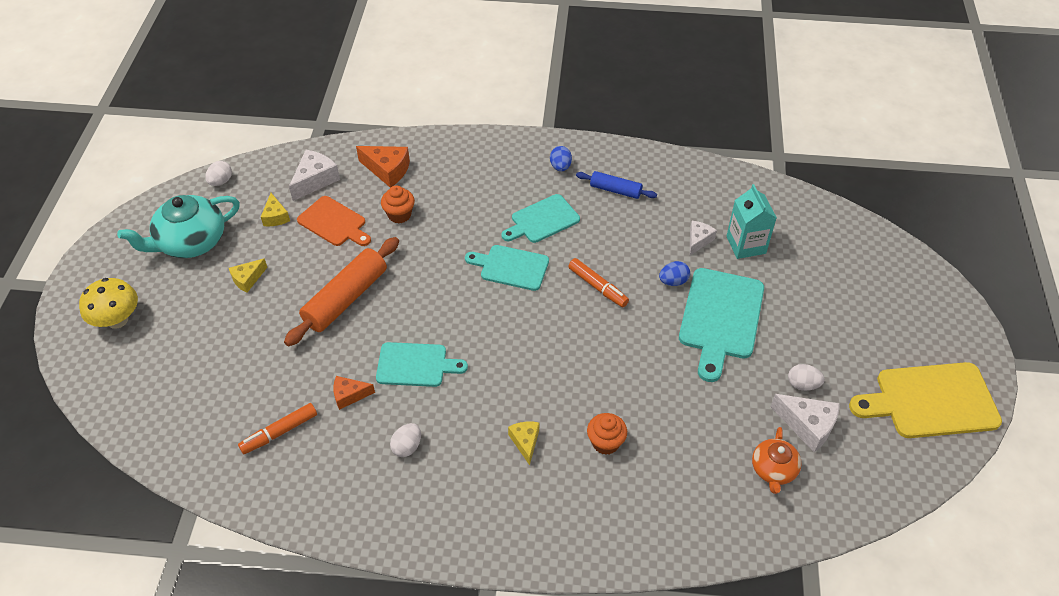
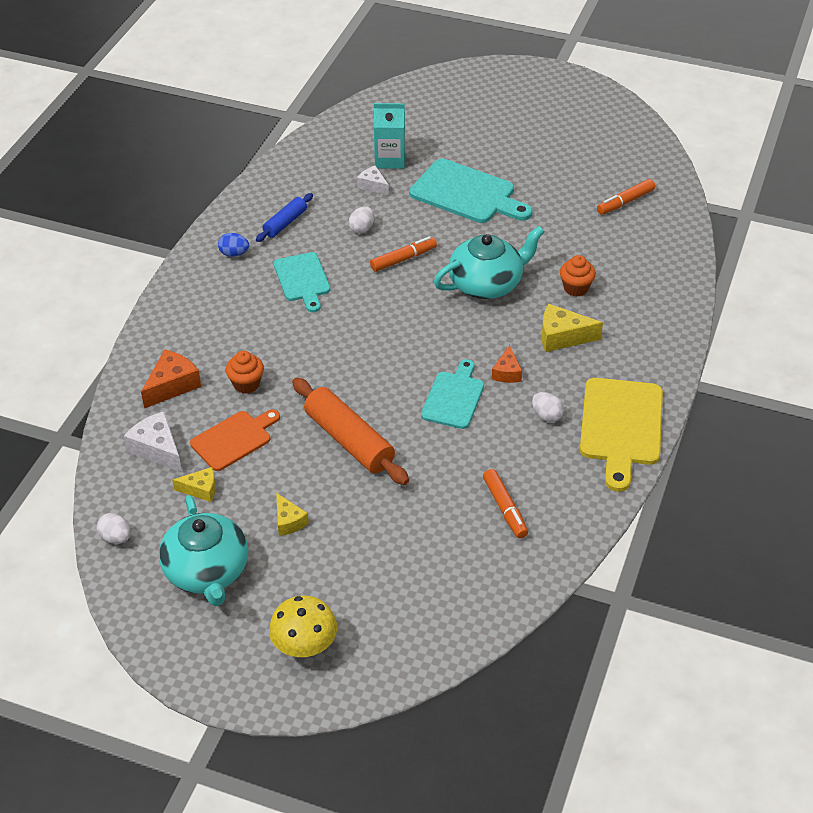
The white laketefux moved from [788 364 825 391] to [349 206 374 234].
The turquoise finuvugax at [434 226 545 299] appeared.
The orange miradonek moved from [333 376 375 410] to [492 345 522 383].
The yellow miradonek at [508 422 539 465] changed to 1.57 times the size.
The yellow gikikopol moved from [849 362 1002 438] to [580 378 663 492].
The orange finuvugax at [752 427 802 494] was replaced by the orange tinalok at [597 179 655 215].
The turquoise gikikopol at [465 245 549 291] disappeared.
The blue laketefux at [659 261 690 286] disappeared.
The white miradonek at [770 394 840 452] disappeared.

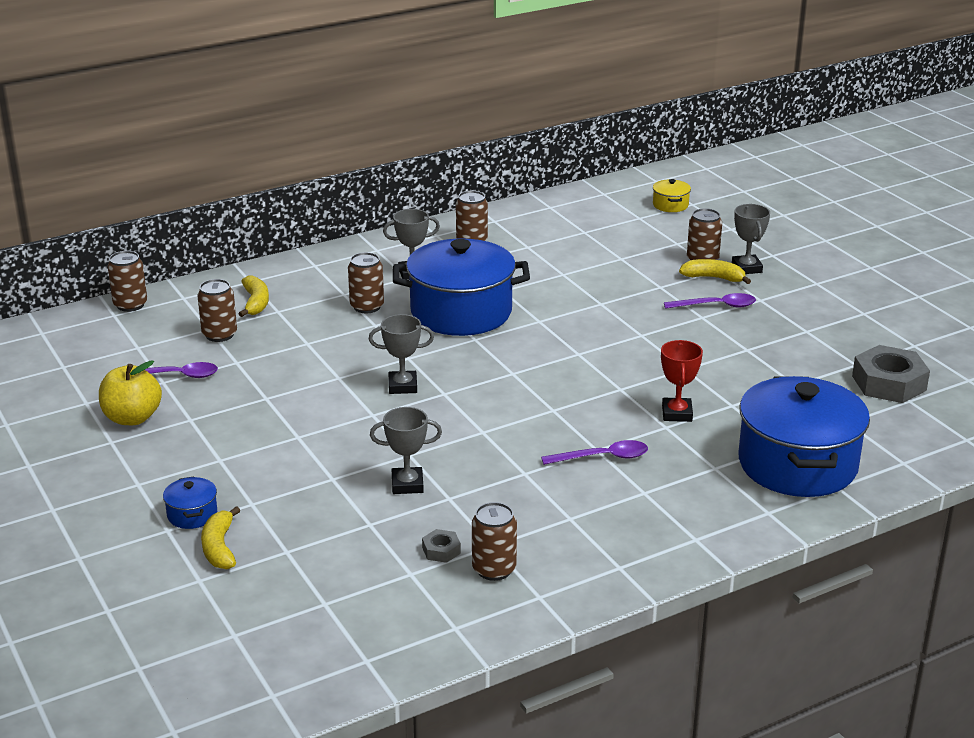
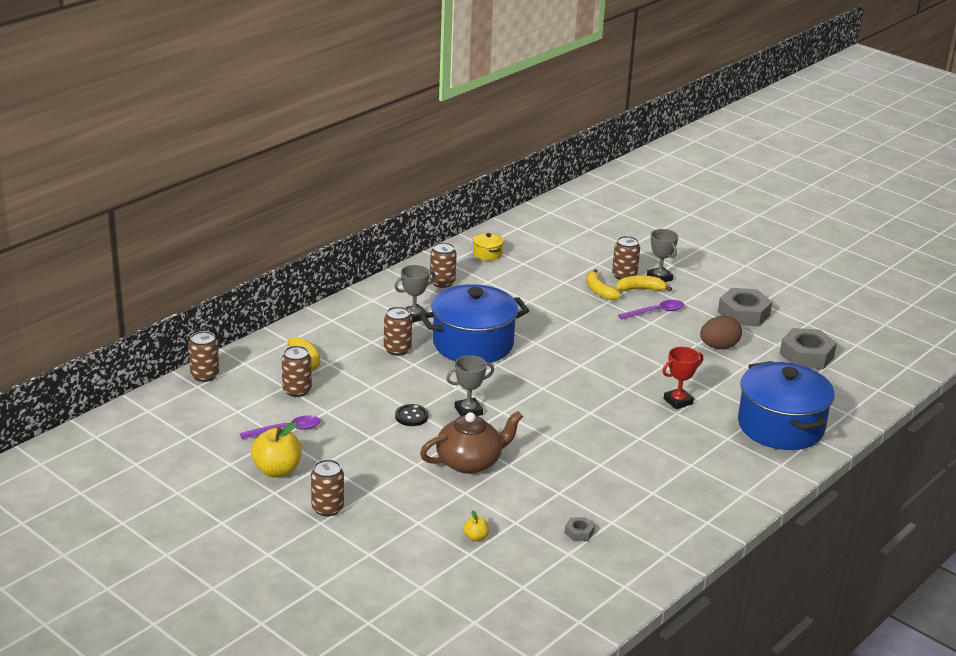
The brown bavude moved from [472 502 517 581] to [311 459 344 516].
The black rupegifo at [395 404 428 426] appeared.
The brown finuvugax at [420 411 523 474] appeared.
The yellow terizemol at [463 510 489 541] appeared.
The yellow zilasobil moved from [653 179 691 212] to [473 233 504 261].
The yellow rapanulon moved from [201 506 240 569] to [586 269 621 300].
The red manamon at [661 340 703 422] turned 75 degrees clockwise.
The brown laketefux at [700 316 742 349] appeared.
The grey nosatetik at [718 288 772 327] appeared.
The blue zilasobil at [163 476 217 529] disappeared.
The grey manamon at [370 407 442 494] disappeared.
The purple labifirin at [541 440 648 465] disappeared.

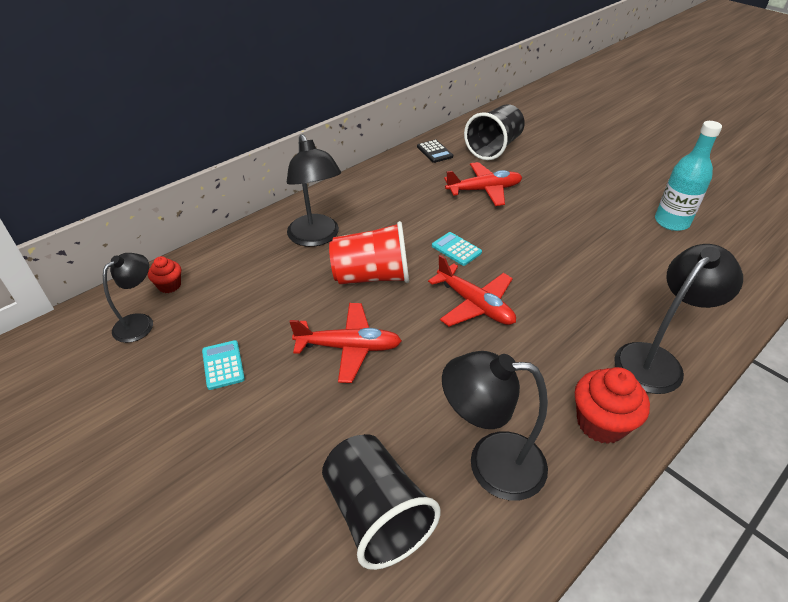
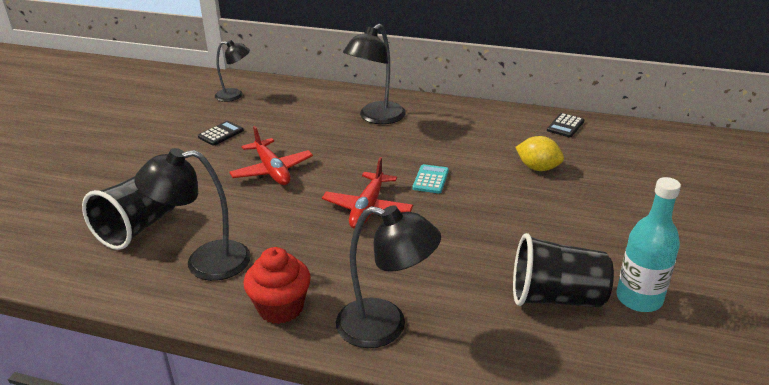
The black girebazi at [442 351 548 501] turned 75 degrees counterclockwise.
The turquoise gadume at [202 340 245 390] became the black gadume at [198 121 244 146].
The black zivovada moved from [464 104 525 160] to [513 233 614 308].
The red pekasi at [444 162 522 206] was replaced by the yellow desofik at [516 136 564 171].
The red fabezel at [148 256 181 293] disappeared.
The red zivovada at [329 221 409 284] disappeared.

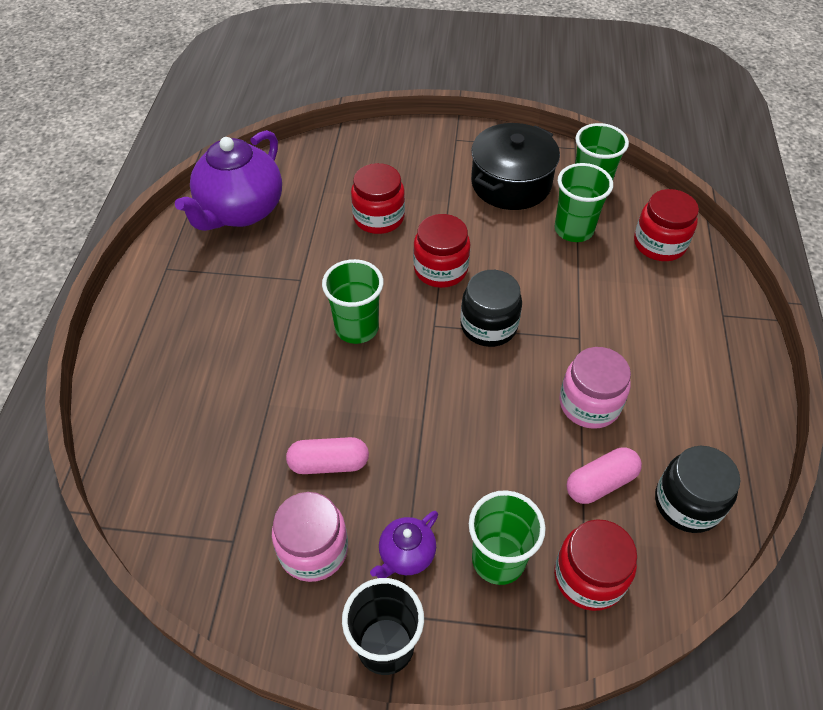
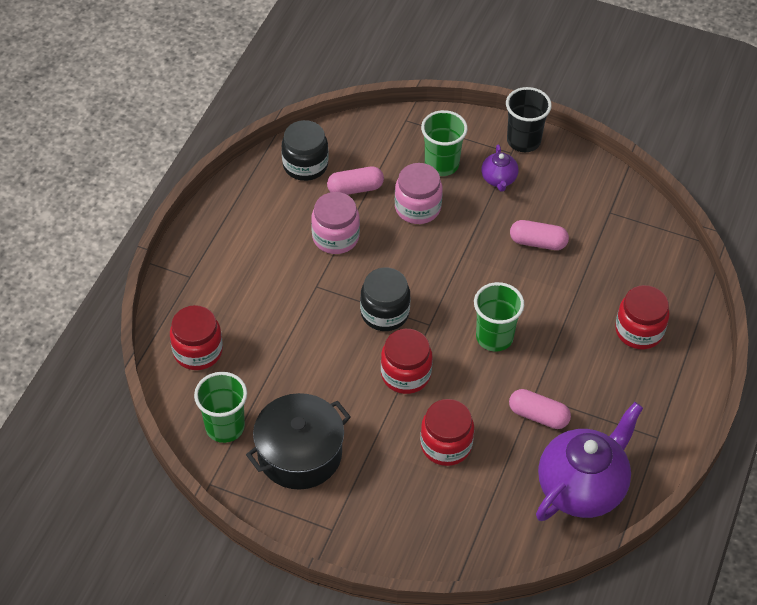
The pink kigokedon moved from [272 492 348 582] to [395 163 443 224].
The purple finuvugax at [370 511 438 578] turned 120 degrees clockwise.
The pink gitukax at [509 389 571 429] appeared.
The red kigokedon moved from [554 519 637 611] to [615 285 670 349].
The green zivovada at [554 163 613 242] disappeared.

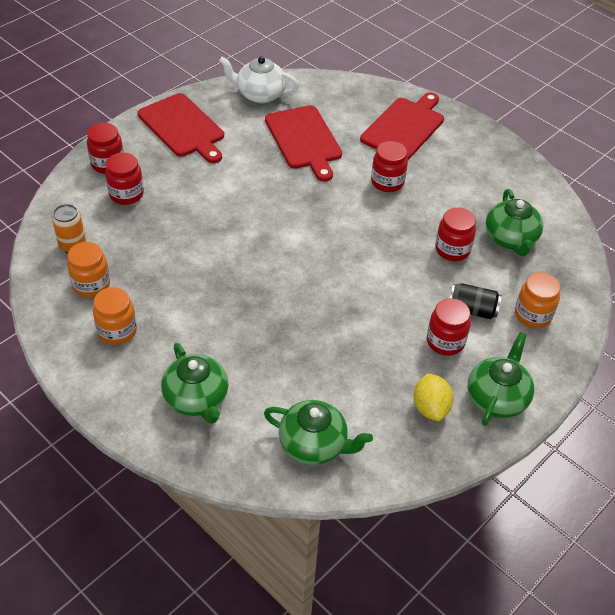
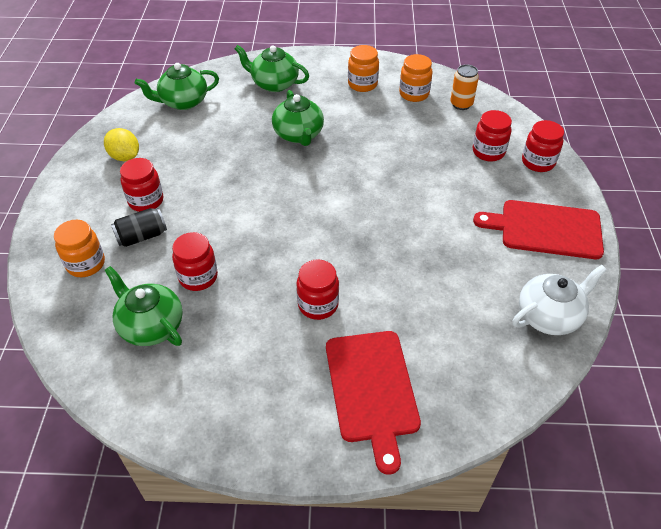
The green finuvugax moved from [468 332 534 426] to [272 90 324 146].
The red gikikopol at [265 105 342 181] disappeared.

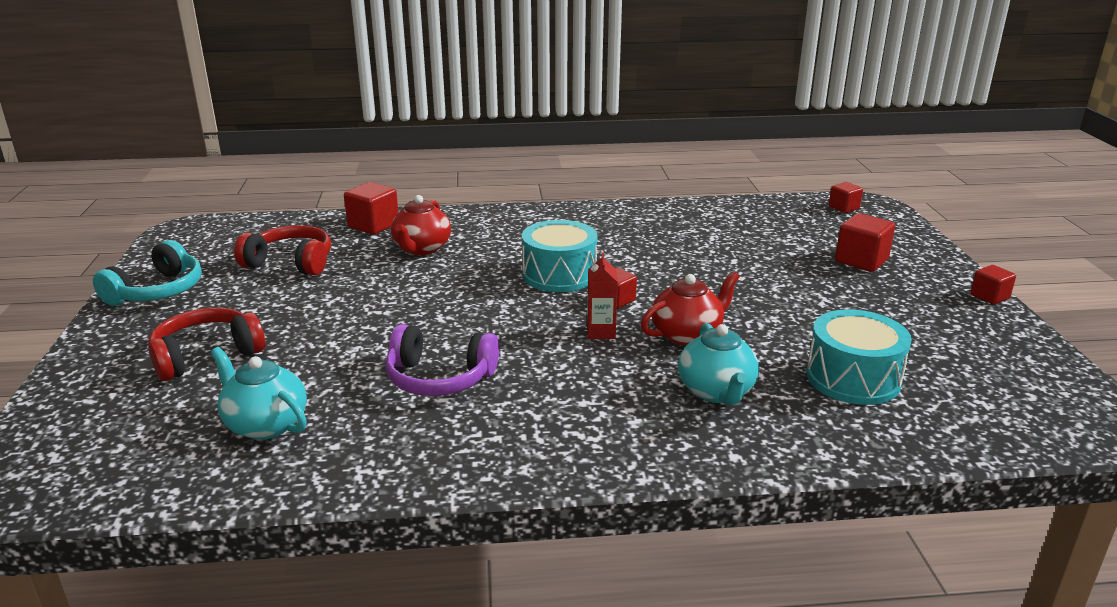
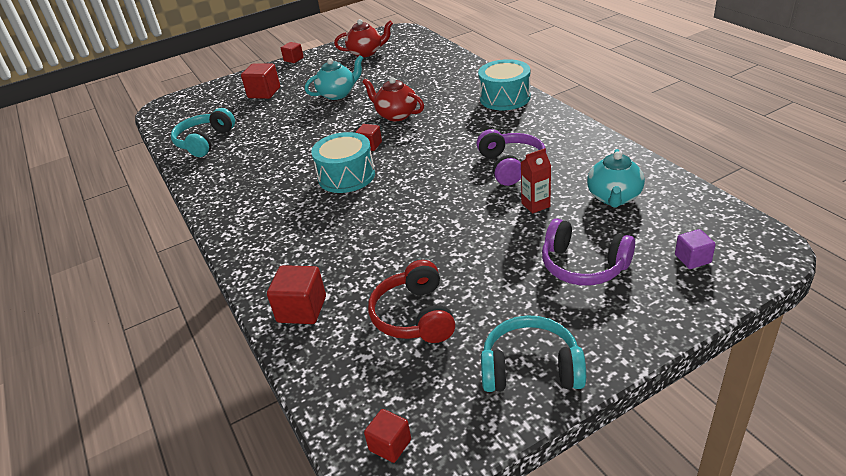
The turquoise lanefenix at [171 108 235 157] appeared.
The turquoise finuvugax moved from [678 323 759 405] to [305 55 363 100].
The red finuvugax moved from [391 195 451 255] to [334 19 393 57].
The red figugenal moved from [829 182 863 213] to [364 409 411 463].
The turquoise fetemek moved from [806 309 912 405] to [478 59 531 110].
The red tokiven moved from [587 253 618 339] to [521 148 551 214].
The red lanefenix at [148 308 265 381] became the purple lanefenix at [542 219 635 285].
The purple figugenal at [675 229 716 269] appeared.

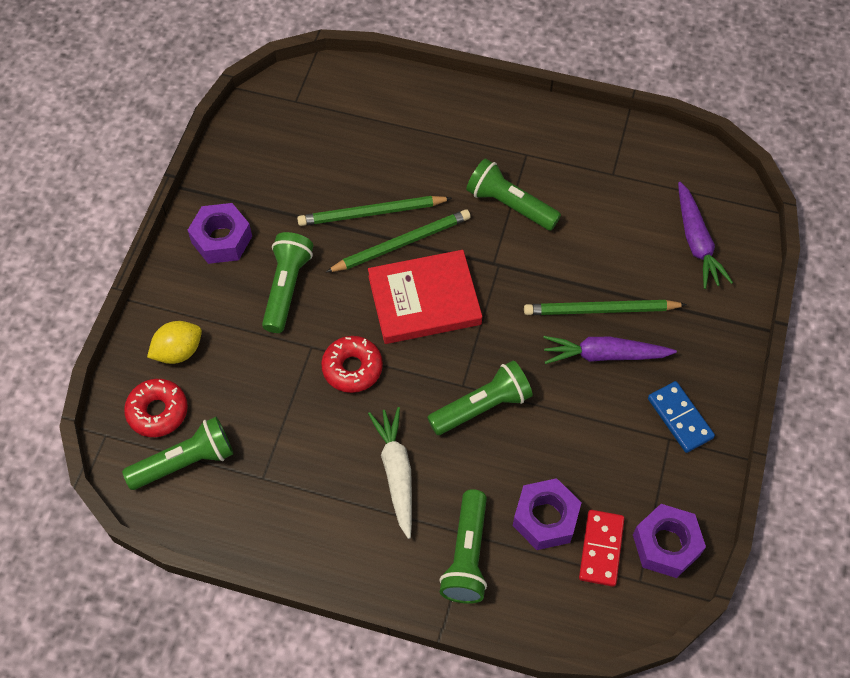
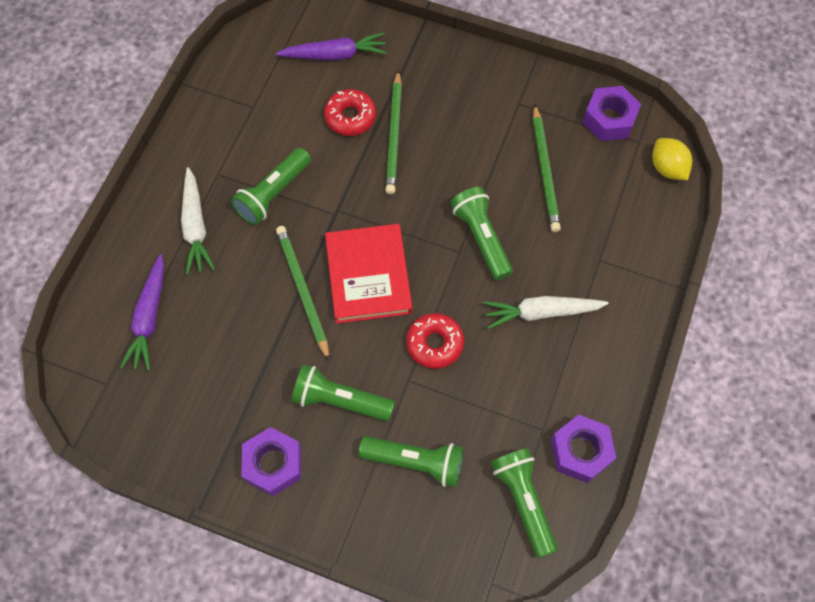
The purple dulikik moved from [543 336 677 364] to [120 254 164 371].
The white dulikik at [181 167 215 275] appeared.
The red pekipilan moved from [124 379 188 437] to [324 89 376 136].
The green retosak moved from [439 489 487 604] to [359 436 464 487].
The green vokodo moved from [297 196 452 226] to [533 104 561 232].
The purple nosatetik moved from [513 478 582 550] to [551 414 616 483].
The yellow desofik moved from [147 321 202 364] to [652 138 692 180].
The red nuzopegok at [579 510 624 587] disappeared.
The blue nuzopegok at [648 381 715 453] disappeared.

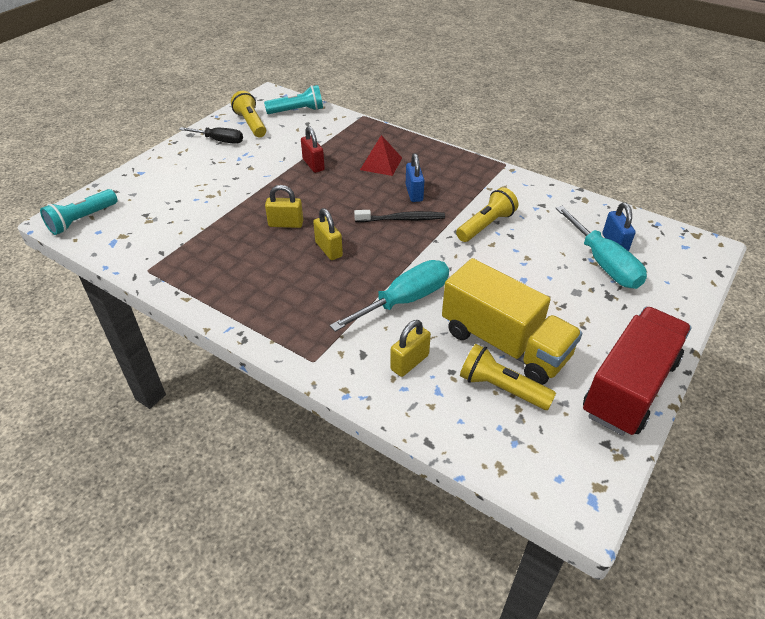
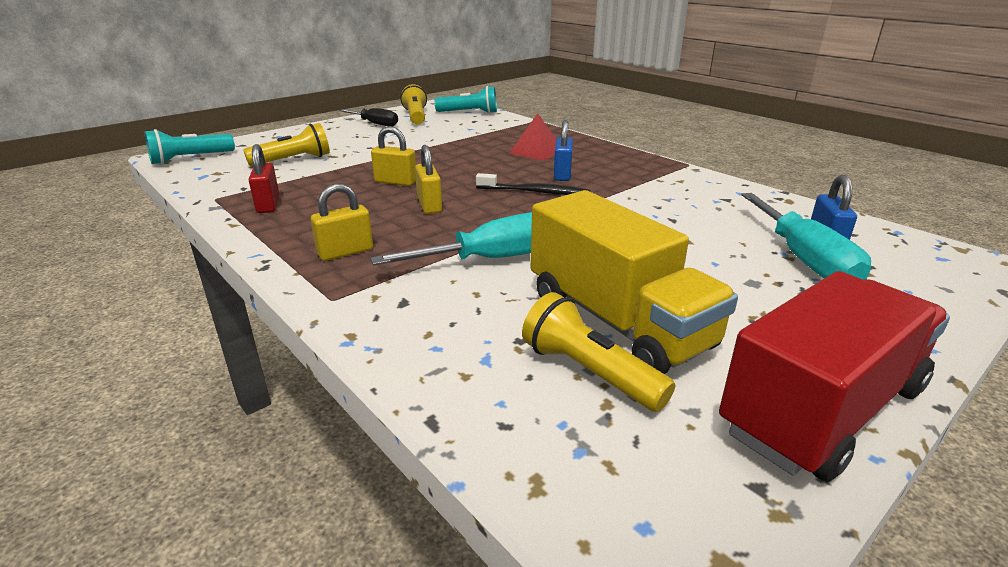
The yellow retosak moved from [456 187 518 242] to [243 123 330 166].
The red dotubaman moved from [301 126 325 173] to [249 144 279 213].
The yellow dotubaman moved from [390 320 431 377] to [311 184 373 261].

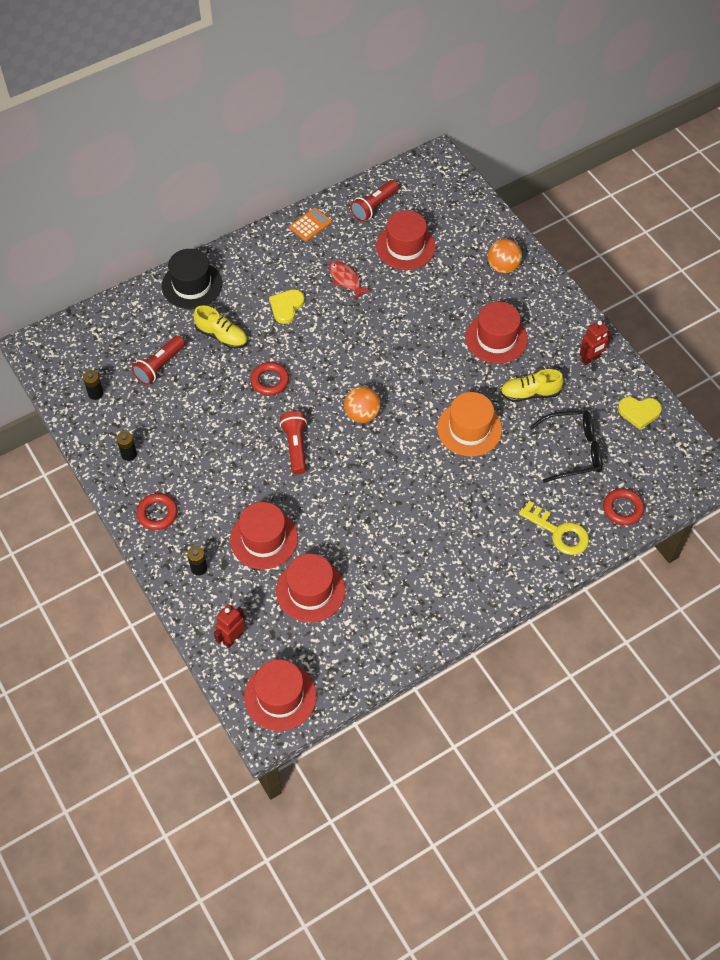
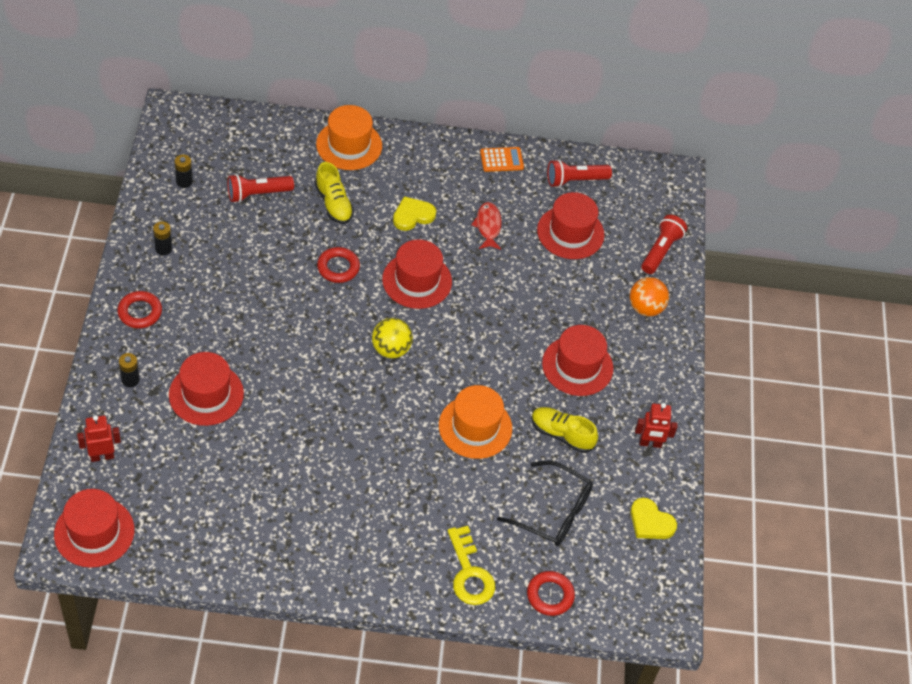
The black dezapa at [162 249 222 309] became the orange dezapa at [316 105 382 170].
The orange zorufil at [344 386 381 423] became the yellow zorufil at [372 318 413 358].
The red dezapa moved from [276 554 345 622] to [382 240 452 309].
The red retosak moved from [280 411 307 475] to [642 215 687 274].

